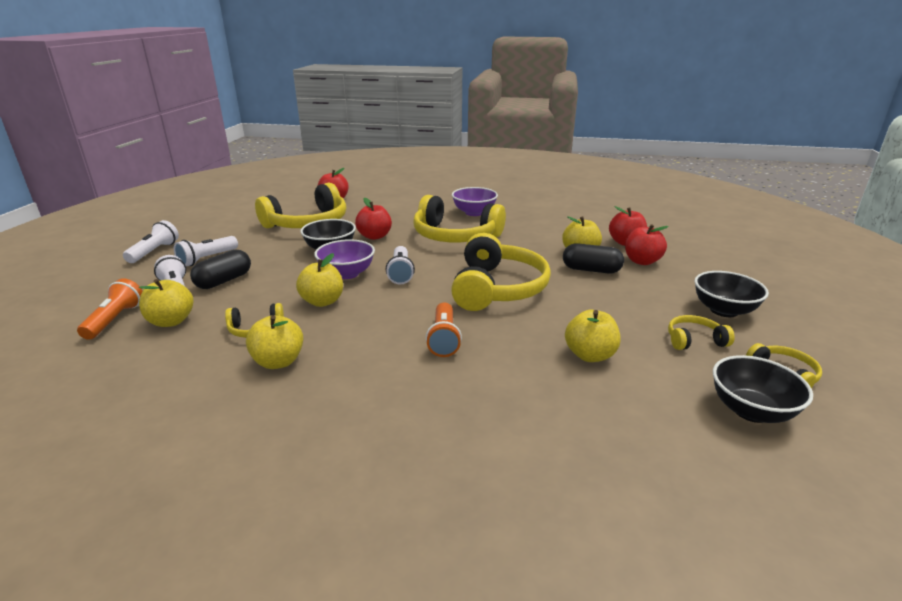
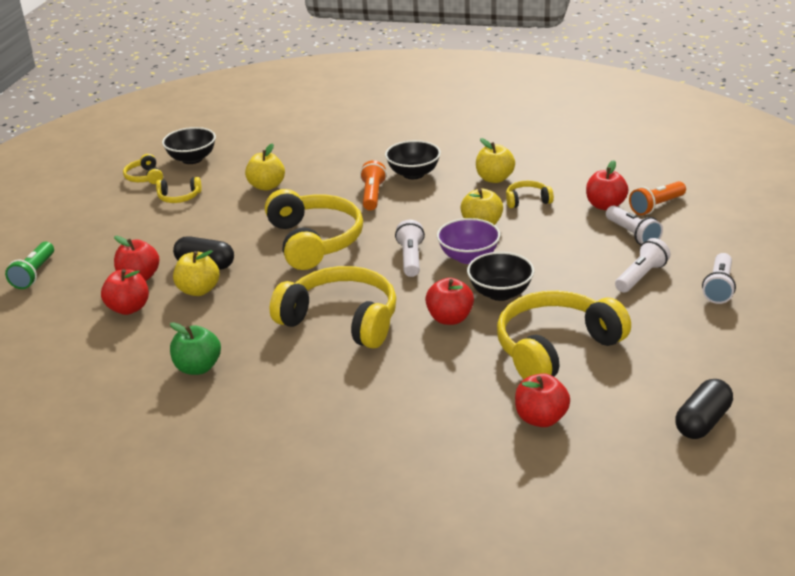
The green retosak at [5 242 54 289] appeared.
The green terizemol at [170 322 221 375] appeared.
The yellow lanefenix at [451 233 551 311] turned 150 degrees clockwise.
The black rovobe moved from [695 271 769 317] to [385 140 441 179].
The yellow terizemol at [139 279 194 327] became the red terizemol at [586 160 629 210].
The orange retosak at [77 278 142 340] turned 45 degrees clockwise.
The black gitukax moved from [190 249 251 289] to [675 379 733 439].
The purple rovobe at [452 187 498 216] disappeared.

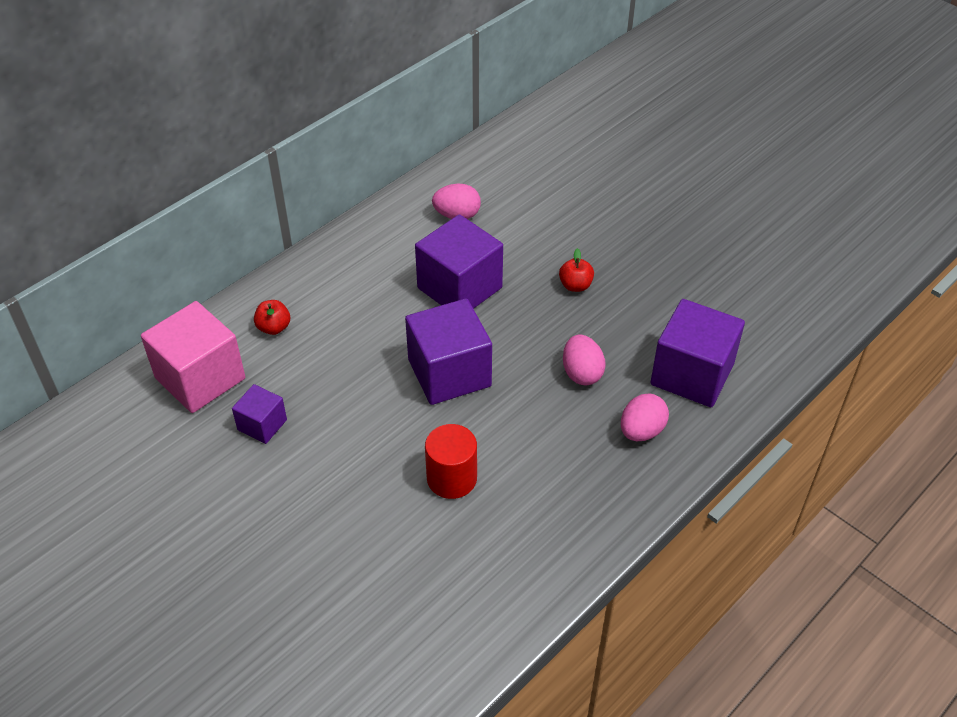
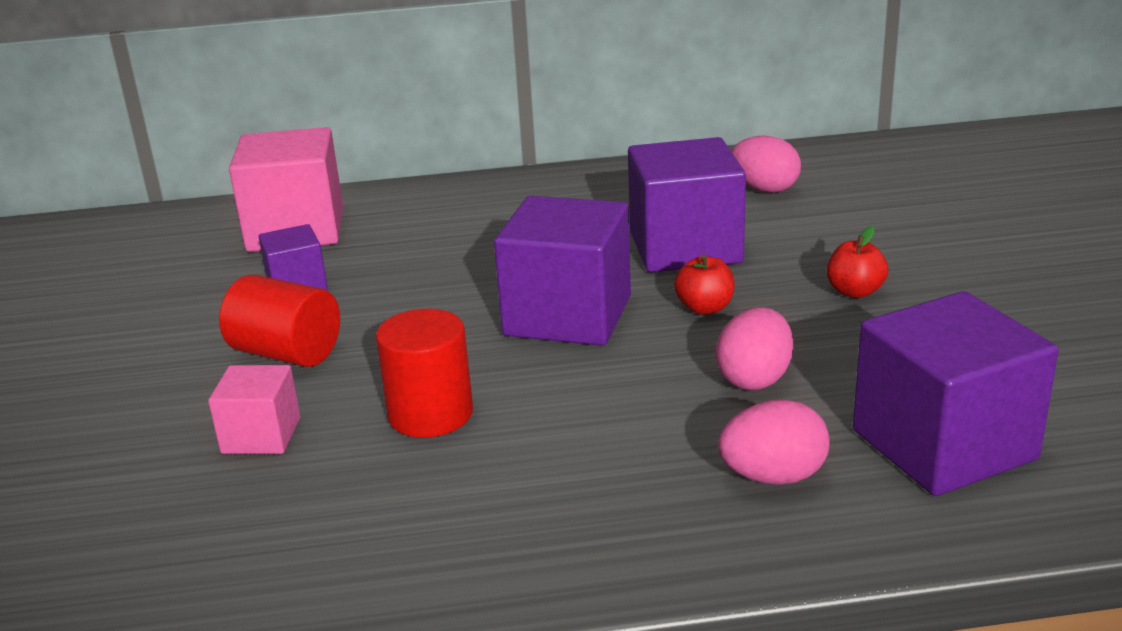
The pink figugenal at [208 365 300 454] appeared.
The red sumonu at [219 275 340 367] appeared.
The red terizemol moved from [254 300 290 335] to [674 254 735 315].

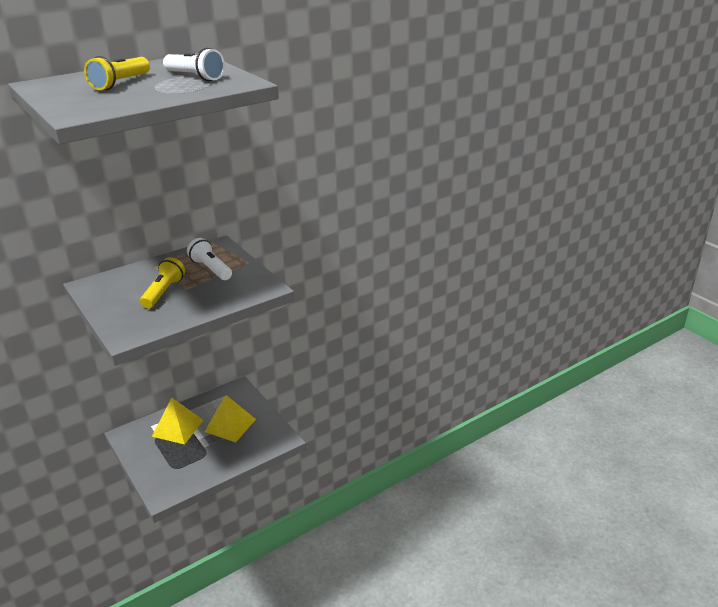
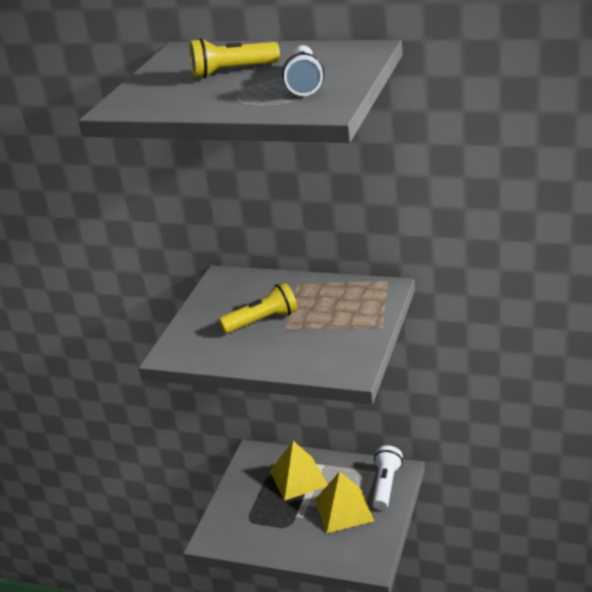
The white retosak moved from [187 238 232 280] to [373 445 403 510].

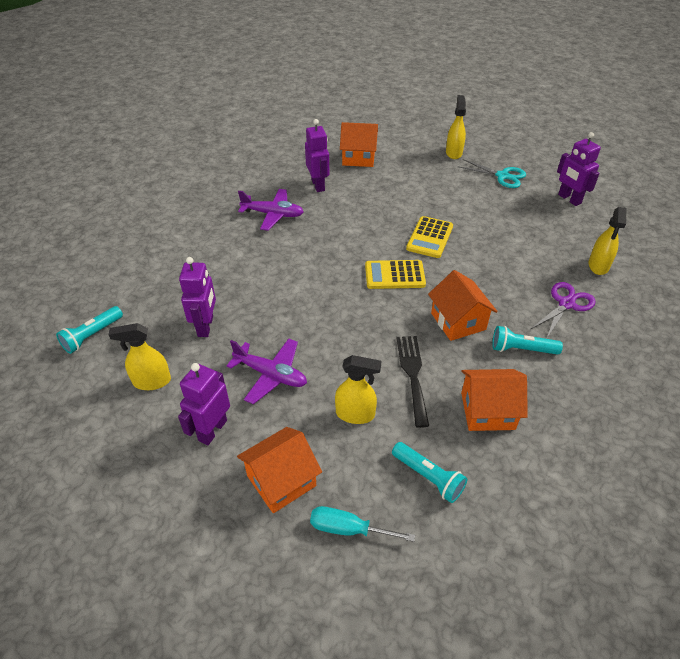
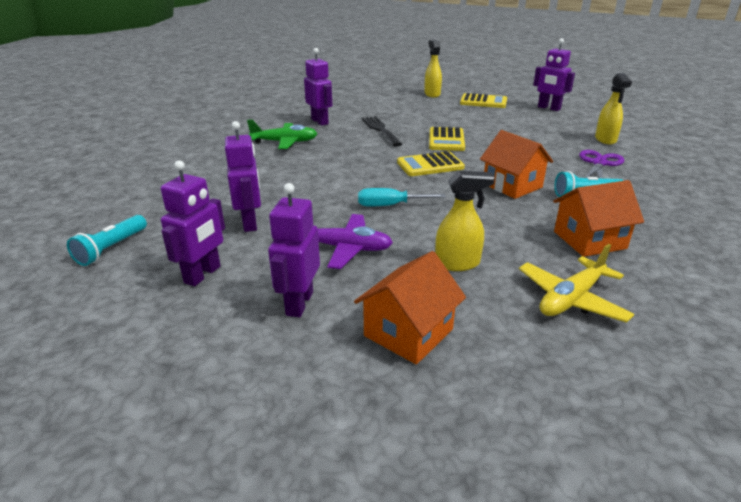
The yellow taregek at [109 323 171 390] was replaced by the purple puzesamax at [161 160 225 286].
The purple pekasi at [238 189 304 231] became the green pekasi at [247 120 317 149].
The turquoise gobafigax moved from [310 506 415 542] to [358 188 446 207].
The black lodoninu moved from [396 336 429 428] to [362 116 402 147].
The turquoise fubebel at [457 159 526 188] was replaced by the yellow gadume at [460 93 507 108].
The turquoise retosak at [392 442 467 503] was replaced by the yellow pekasi at [519 244 635 323].
The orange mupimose at [340 122 378 167] disappeared.

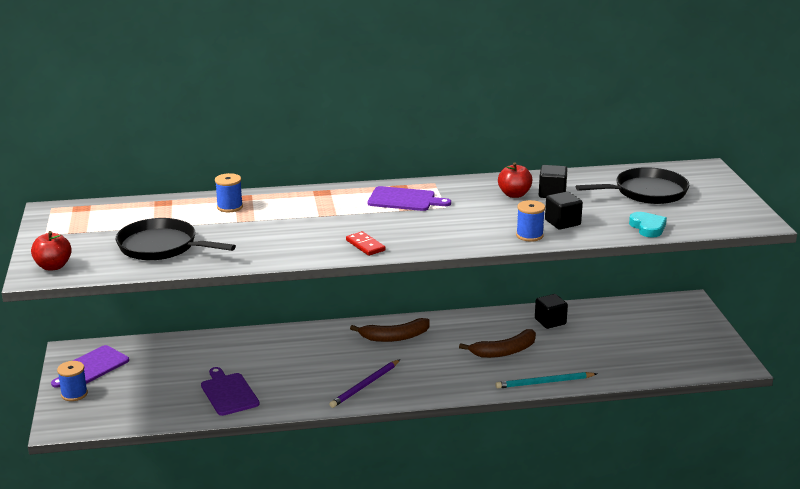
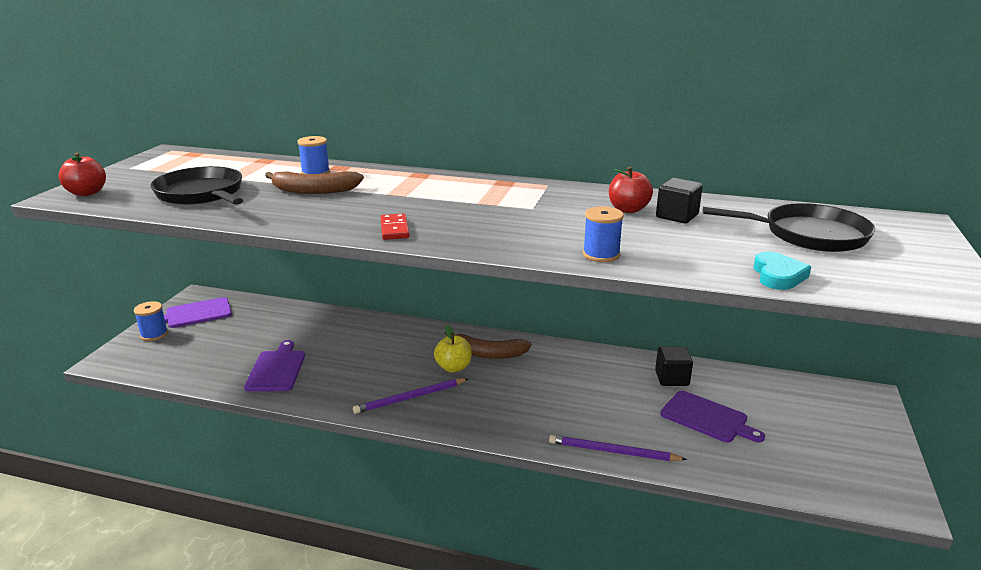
The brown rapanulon moved from [459 329 536 358] to [265 171 364 194].
The yellow terizemol at [434 325 472 372] appeared.
The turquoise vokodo at [495 372 597 389] became the purple vokodo at [549 435 687 461].
The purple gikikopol moved from [368 186 451 211] to [660 391 765 442].
The black figugenal at [545 191 583 229] disappeared.

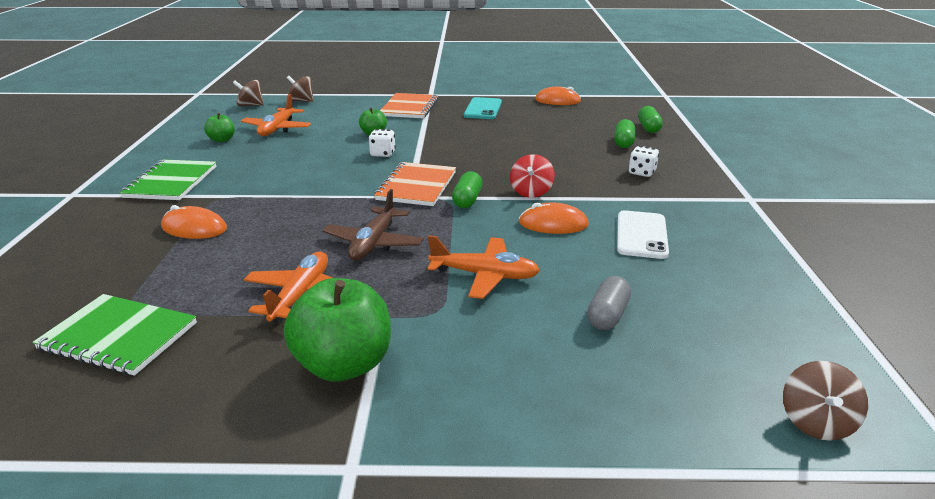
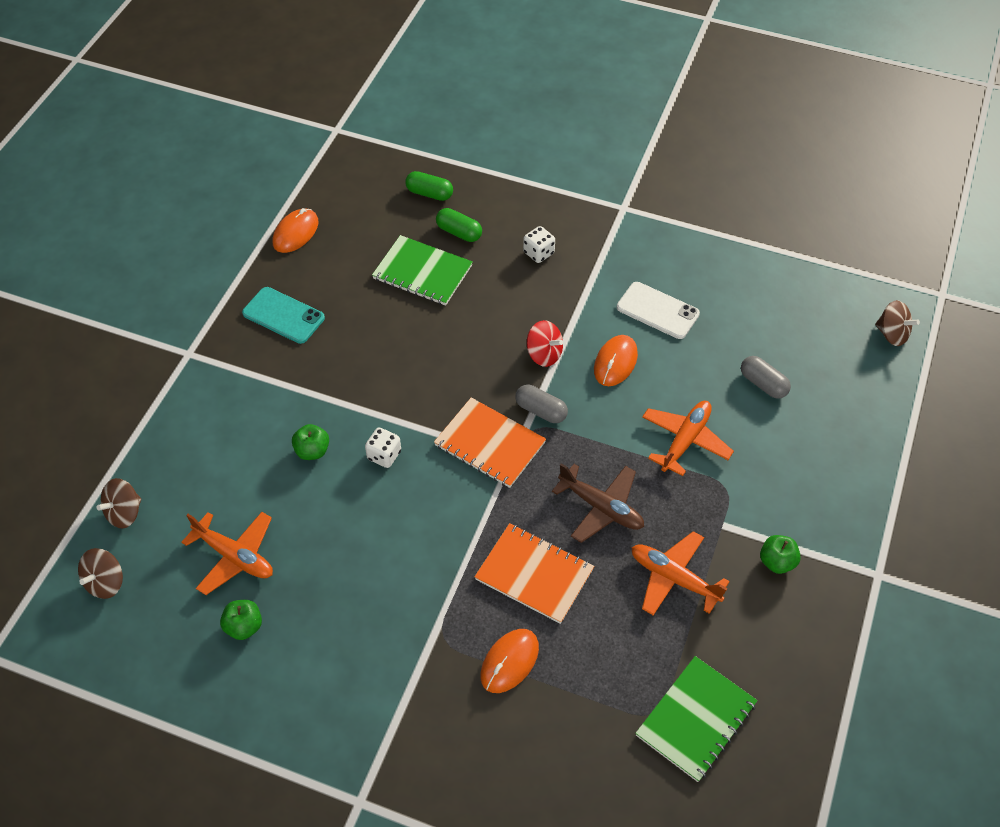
The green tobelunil moved from [120 160 216 200] to [372 235 473 306].
The orange tobelunil moved from [380 93 438 118] to [475 523 594 624].
The green gitukax at [452 171 483 208] became the grey gitukax at [515 384 568 423].
The green terizemol at [284 278 391 382] changed to 0.51 times the size.

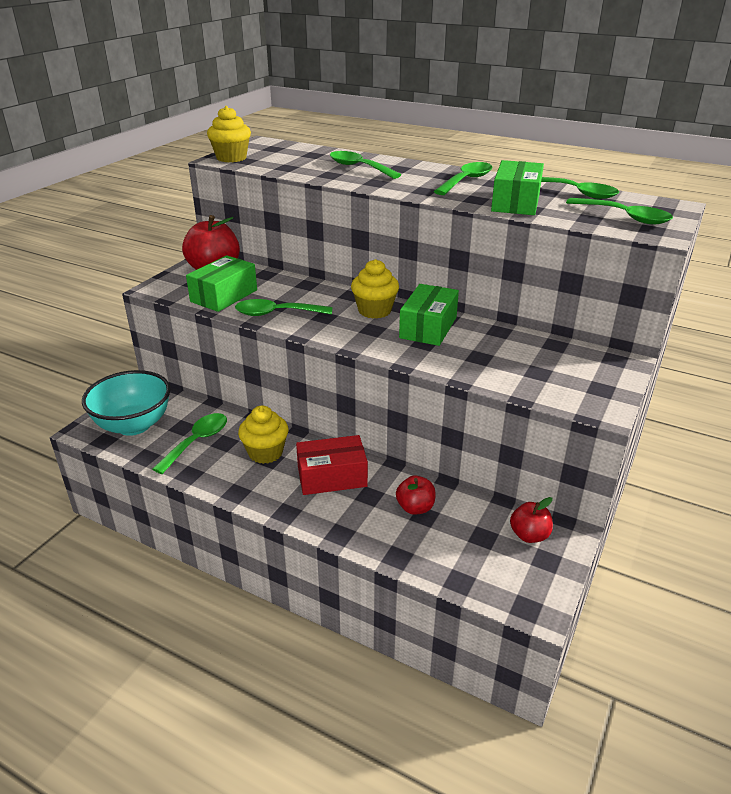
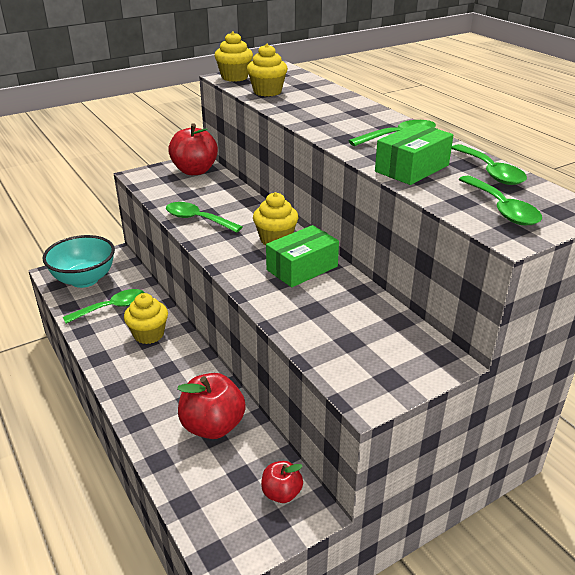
The red terizemol at [396 476 436 515] changed to 1.76 times the size.
The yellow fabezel at [247 44 288 96] appeared.
The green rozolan at [186 255 257 312] disappeared.
The red rozolan at [296 435 368 495] disappeared.
The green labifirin at [330 151 401 179] disappeared.

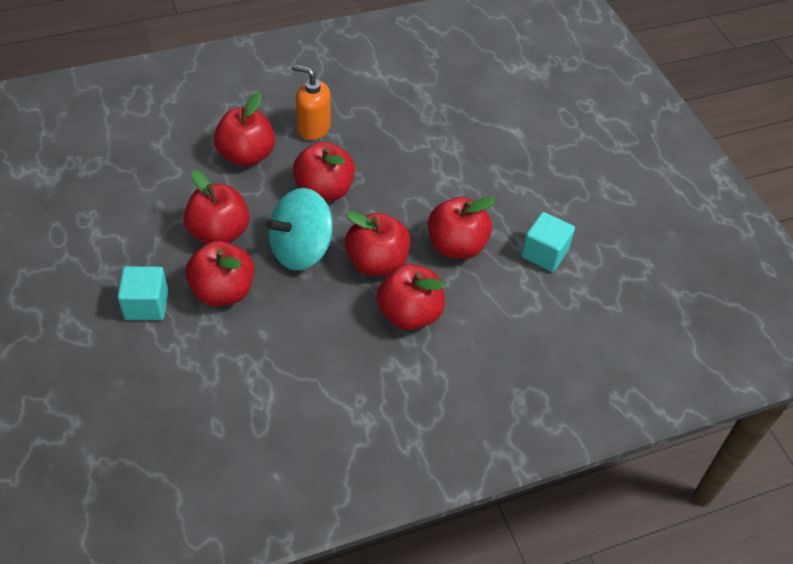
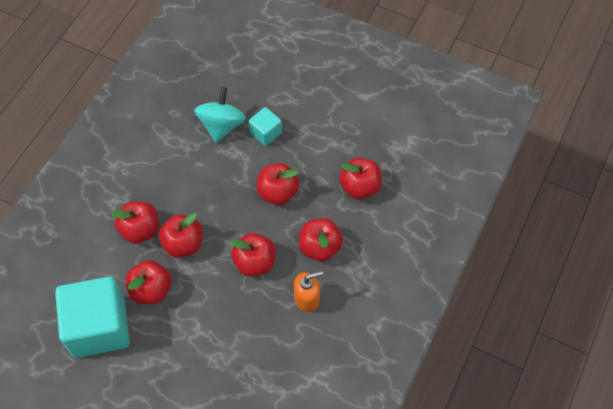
The turquoise figugenal at [521 212 575 272] changed to 2.14 times the size.
The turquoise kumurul moved from [265 188 333 271] to [194 87 246 143].
The red terizemol moved from [186 241 254 306] to [339 158 382 199].

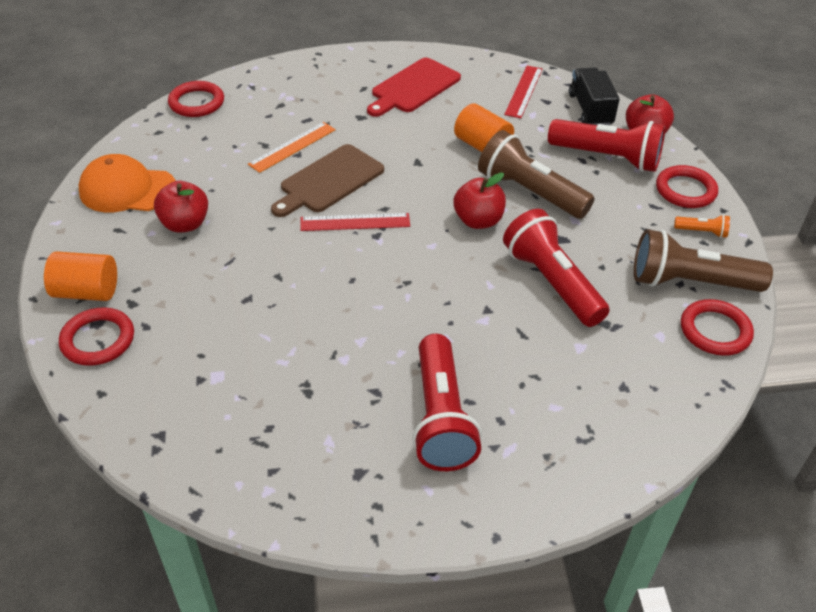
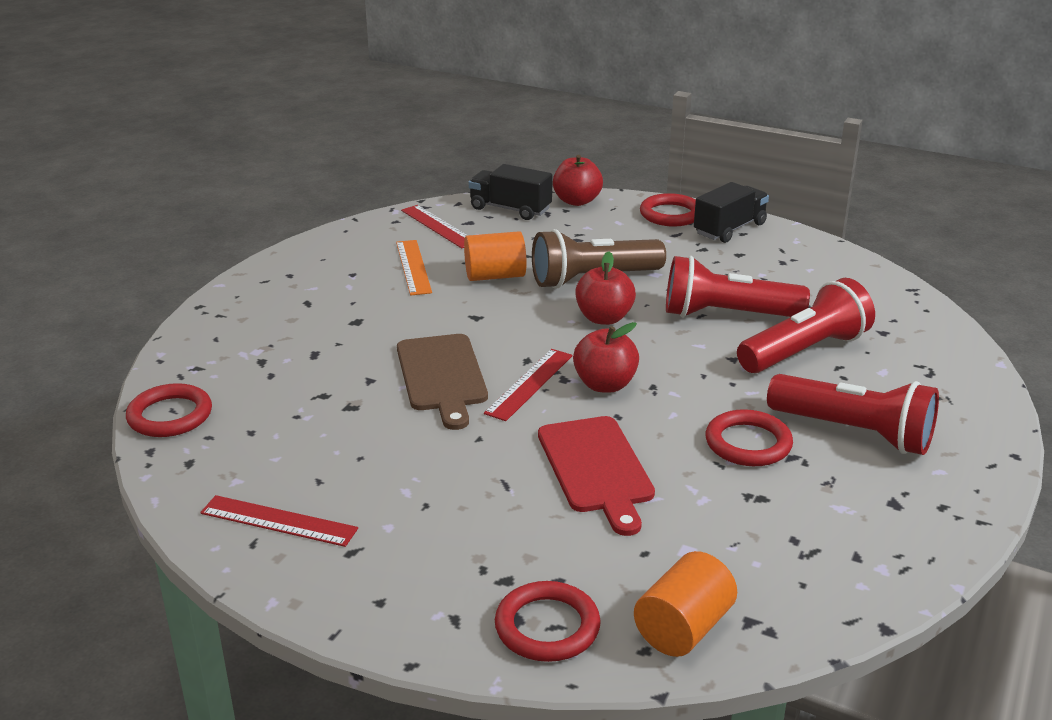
The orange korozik at [79 154 175 212] was replaced by the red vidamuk at [200 495 358 547].
The orange vidamuk moved from [248 122 336 173] to [396 240 432 295].
The red gikikopol moved from [367 58 461 117] to [538 416 655 536].
The red terizemol moved from [154 181 208 233] to [573 322 639 392].
The orange sumonu moved from [44 251 117 301] to [634 551 737 657].
The orange retosak at [674 215 730 238] was replaced by the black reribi at [694 182 769 243].
The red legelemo moved from [681 299 754 356] to [706 409 793 466].
The red retosak moved from [548 119 665 172] to [737 278 875 373].
The brown retosak at [634 229 773 292] disappeared.

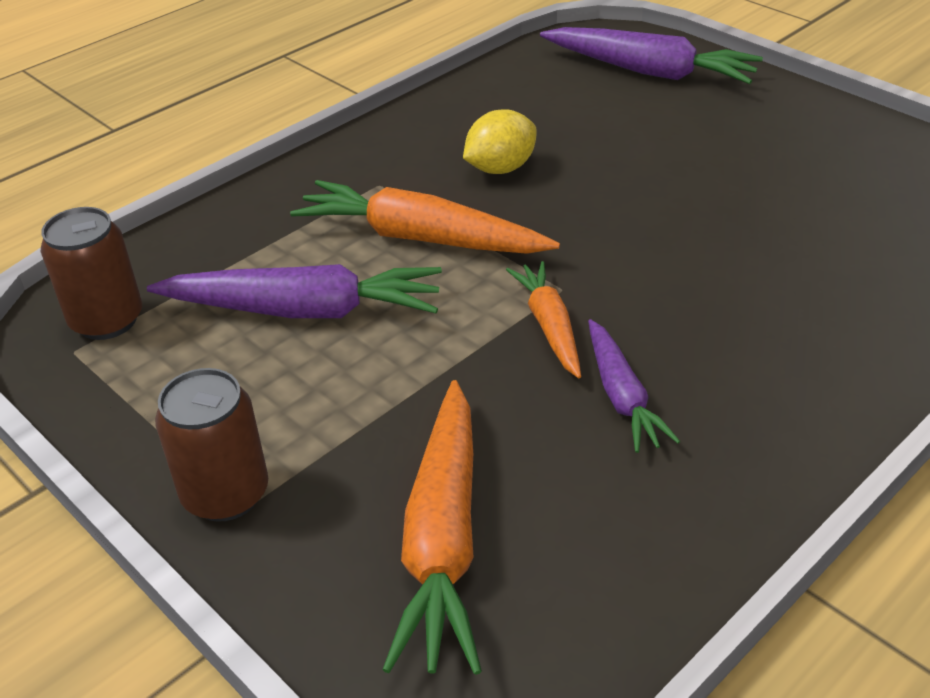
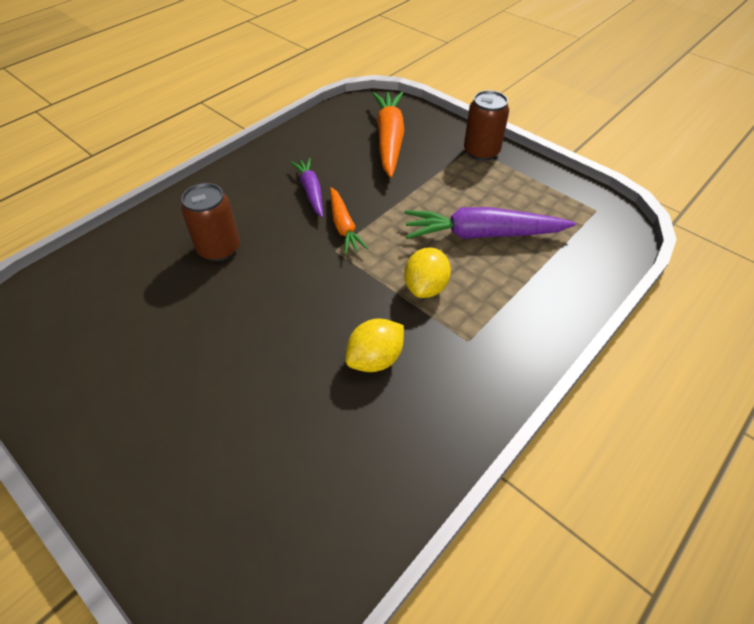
The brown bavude moved from [41 207 142 340] to [181 183 240 261].
The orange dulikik at [290 180 560 254] was replaced by the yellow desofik at [404 247 451 298].
The purple dulikik at [540 27 763 84] disappeared.

